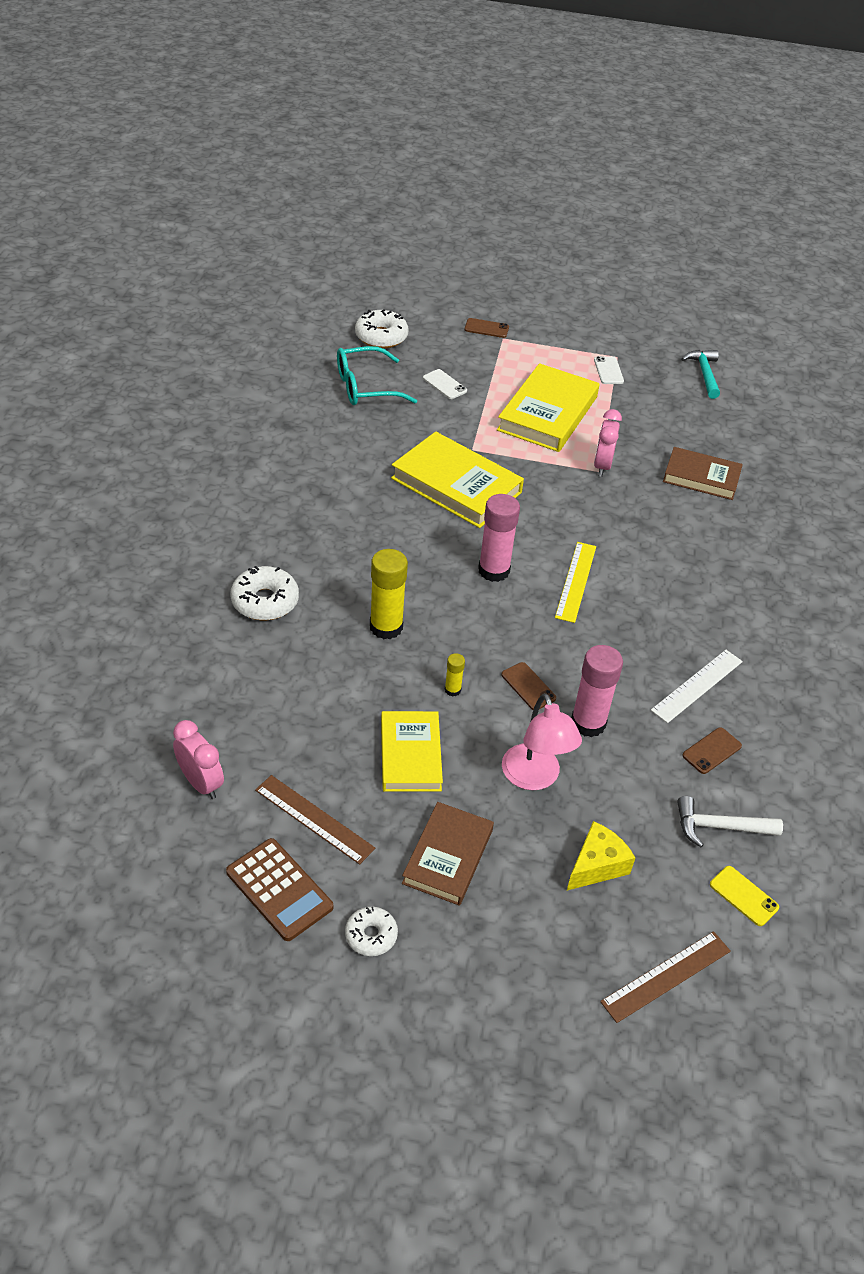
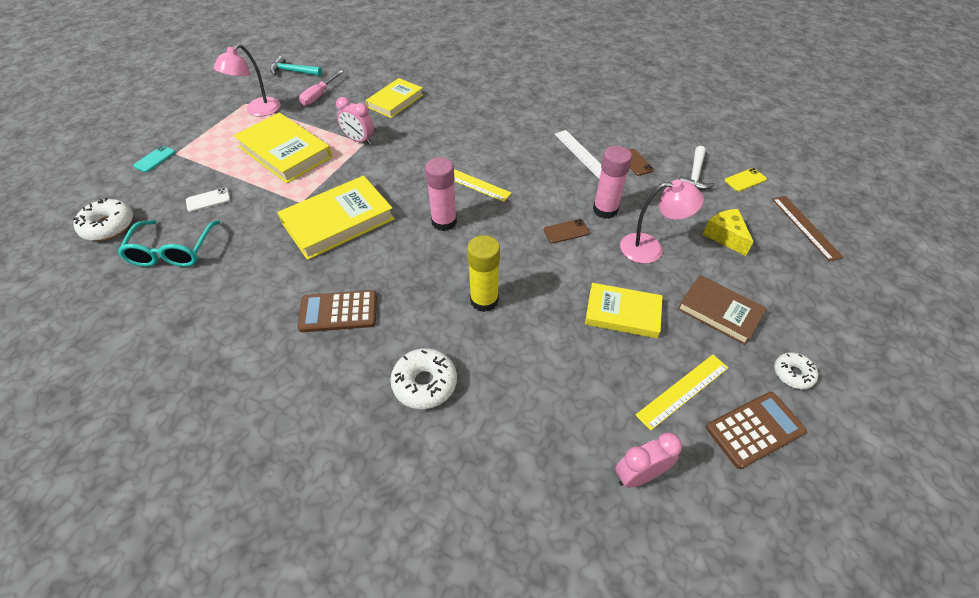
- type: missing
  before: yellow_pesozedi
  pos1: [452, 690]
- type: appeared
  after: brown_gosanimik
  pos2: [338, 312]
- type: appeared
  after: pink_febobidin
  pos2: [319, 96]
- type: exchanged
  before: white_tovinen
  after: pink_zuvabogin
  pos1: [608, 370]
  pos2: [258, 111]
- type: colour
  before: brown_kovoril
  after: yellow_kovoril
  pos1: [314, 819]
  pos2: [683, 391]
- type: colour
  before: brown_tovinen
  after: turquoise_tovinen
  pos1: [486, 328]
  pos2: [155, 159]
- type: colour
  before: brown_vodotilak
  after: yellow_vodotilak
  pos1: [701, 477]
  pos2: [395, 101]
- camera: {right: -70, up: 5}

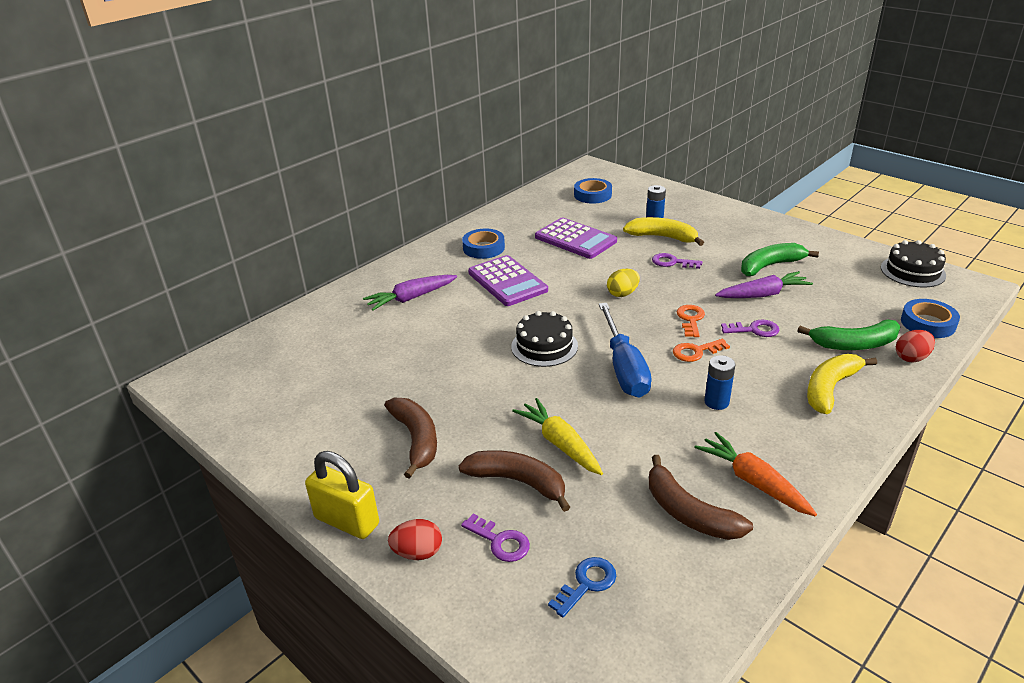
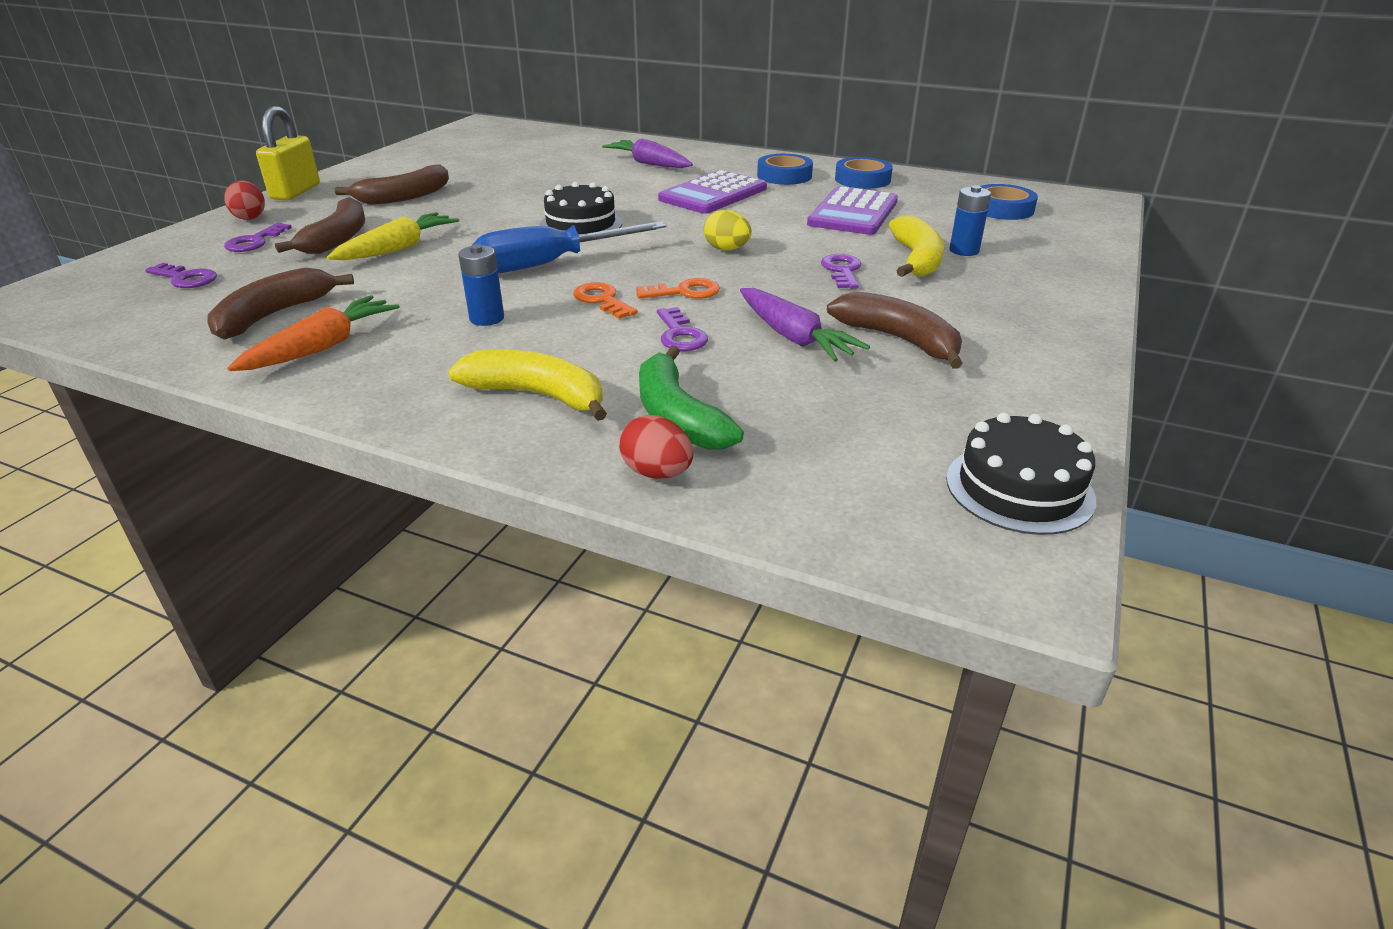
- type: relocated
  before: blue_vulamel
  pos1: [928, 323]
  pos2: [862, 180]
- type: colour
  before: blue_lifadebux
  after: purple_lifadebux
  pos1: [587, 584]
  pos2: [185, 278]
- type: colour
  before: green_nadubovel
  after: brown_nadubovel
  pos1: [770, 266]
  pos2: [899, 340]
- camera: {right: 70, up: 0}

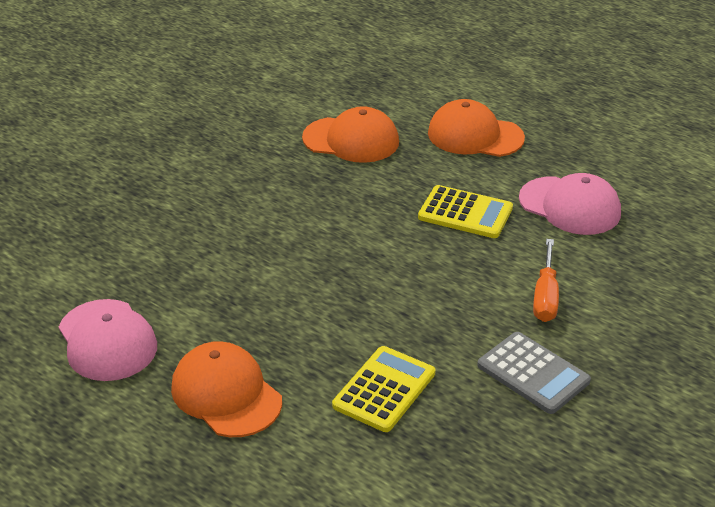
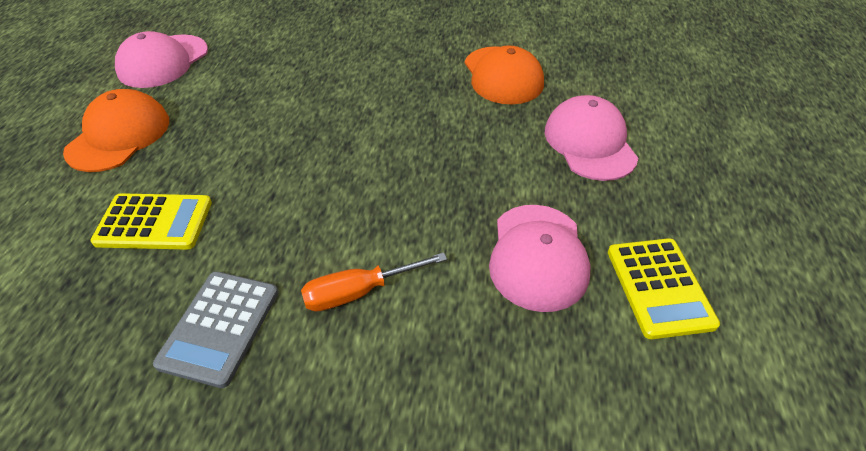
- type: relocated
  before: yellow_gosanimik
  pos1: [465, 213]
  pos2: [659, 287]
- type: colour
  before: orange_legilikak
  after: pink_legilikak
  pos1: [475, 135]
  pos2: [590, 143]
- camera: {right: 60, up: 10}

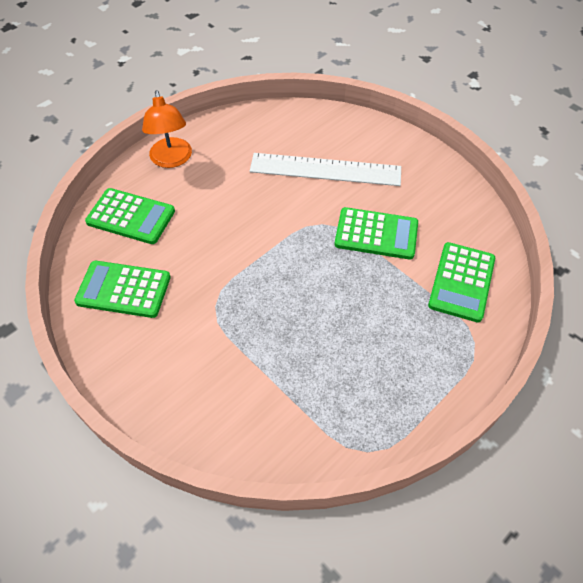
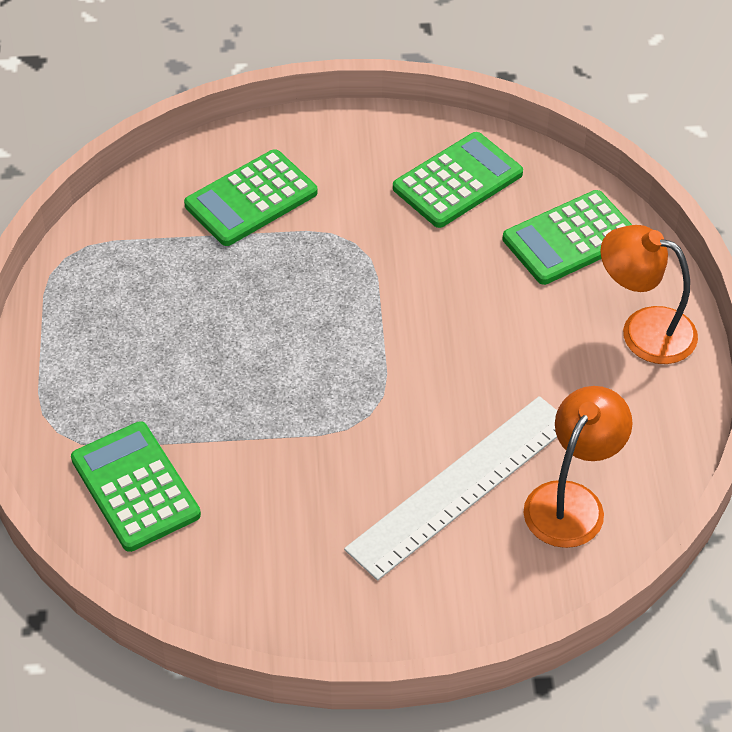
- type: appeared
  after: orange_zuvabogin
  pos2: [572, 501]
- type: relocated
  before: green_gosanimik
  pos1: [376, 234]
  pos2: [251, 199]
- camera: {right: 130, up: -5}

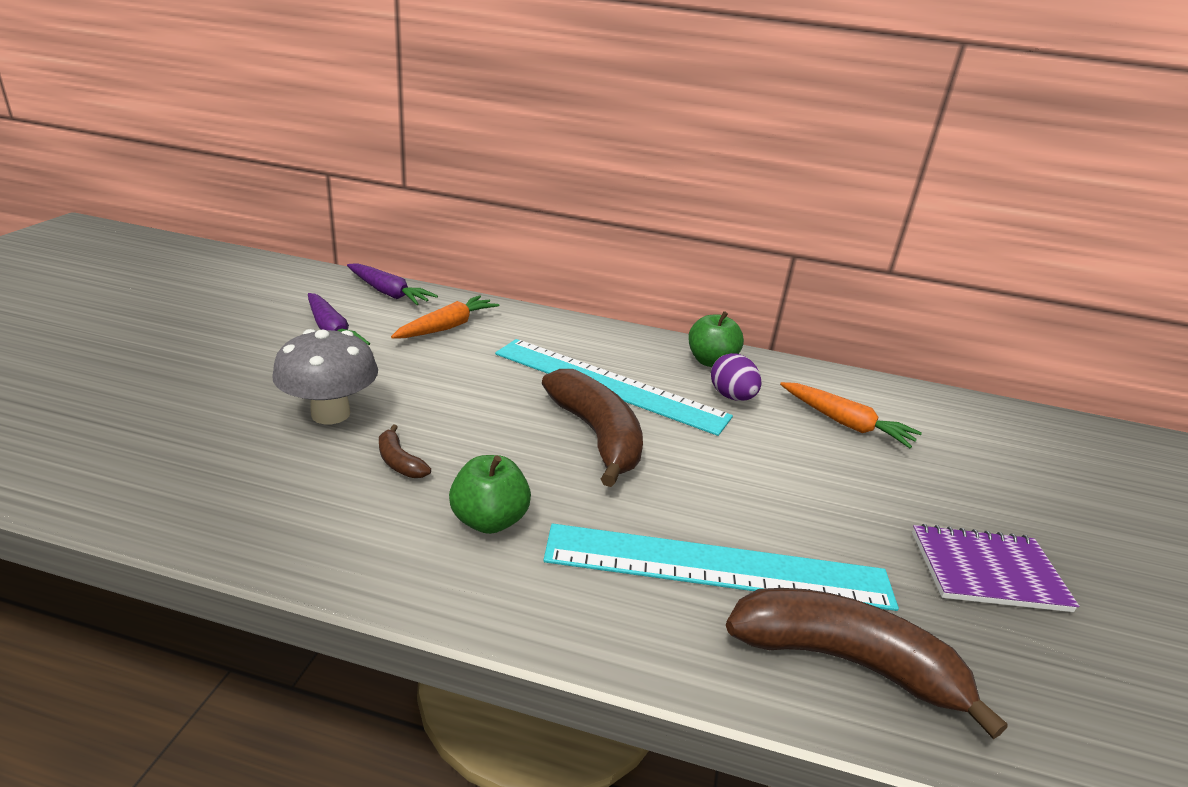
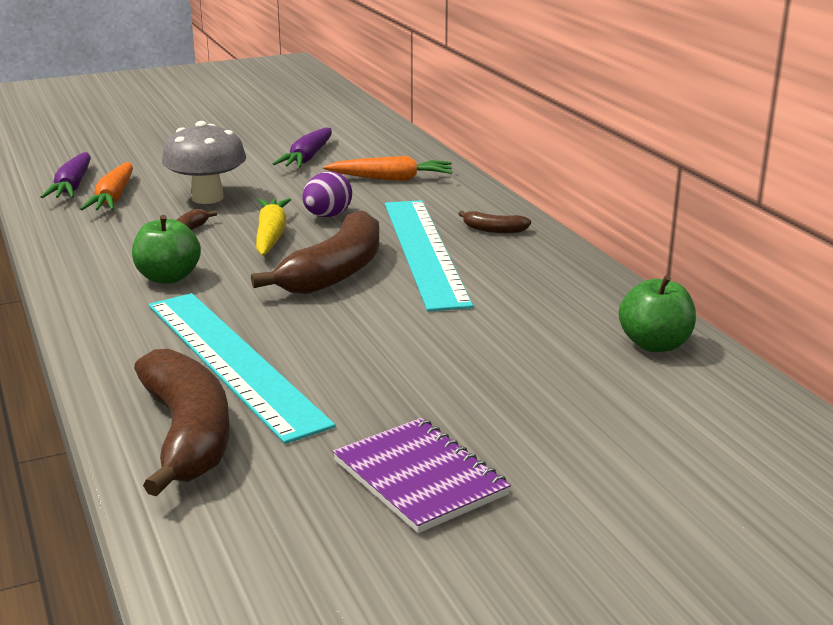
- type: appeared
  after: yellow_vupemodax
  pos2: [271, 236]
- type: appeared
  after: brown_nadubovel
  pos2: [493, 230]
- type: relocated
  before: purple_vupemodax
  pos1: [388, 293]
  pos2: [72, 186]
- type: relocated
  before: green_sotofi
  pos1: [711, 361]
  pos2: [655, 344]
- type: relocated
  before: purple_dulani
  pos1: [732, 397]
  pos2: [327, 216]
- type: relocated
  before: orange_vupemodax
  pos1: [845, 423]
  pos2: [113, 197]
- camera: {right: 55, up: -5}

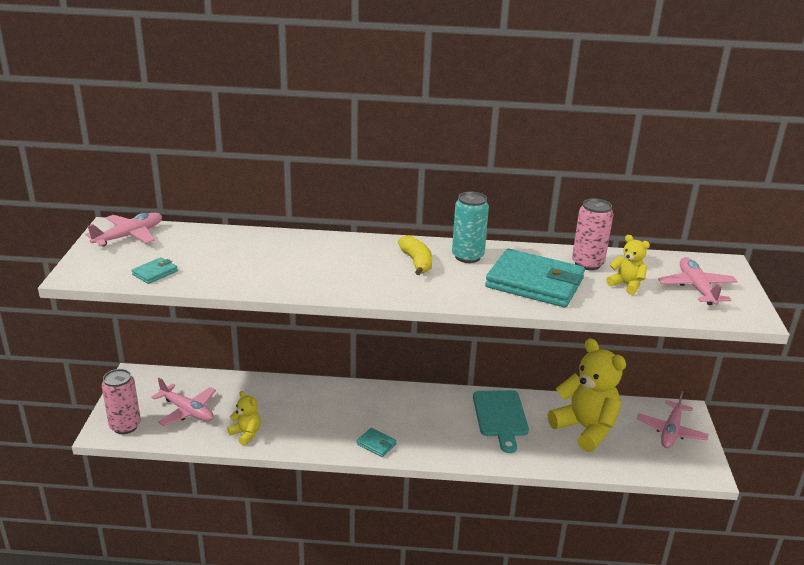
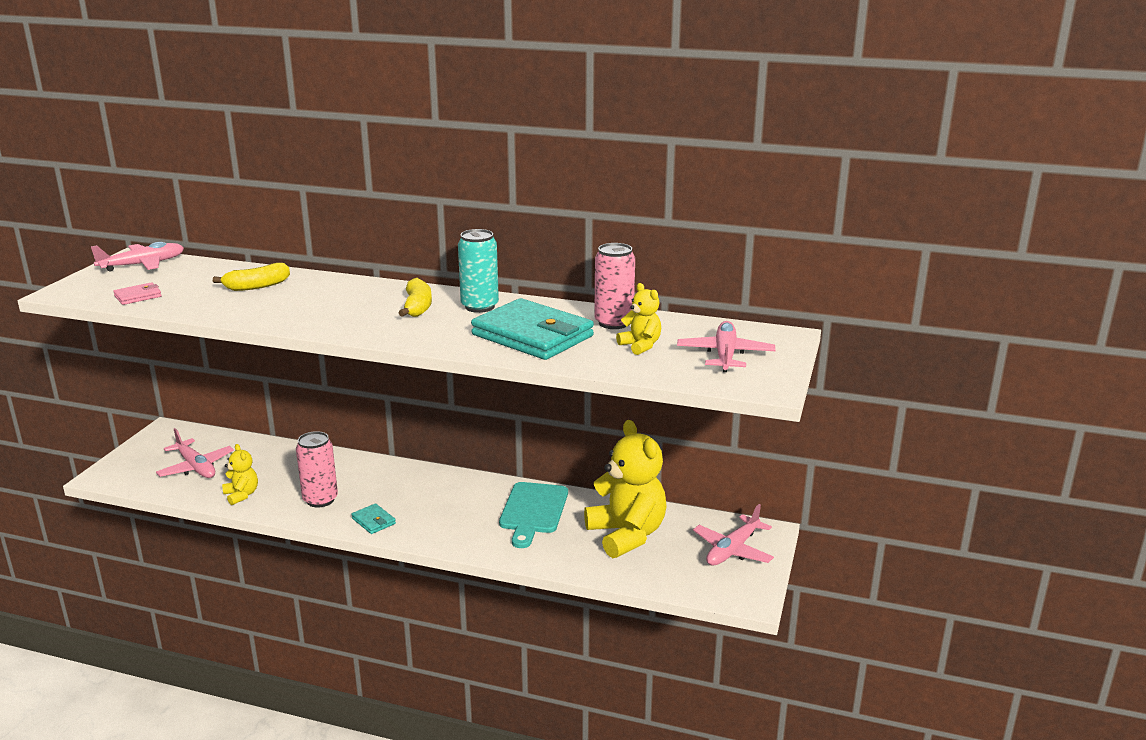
- type: appeared
  after: yellow_nadubovel
  pos2: [257, 286]
- type: relocated
  before: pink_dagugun
  pos1: [125, 426]
  pos2: [320, 500]
- type: colour
  before: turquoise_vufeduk
  after: pink_vufeduk
  pos1: [155, 273]
  pos2: [138, 296]
- camera: {right: 15, up: -5}

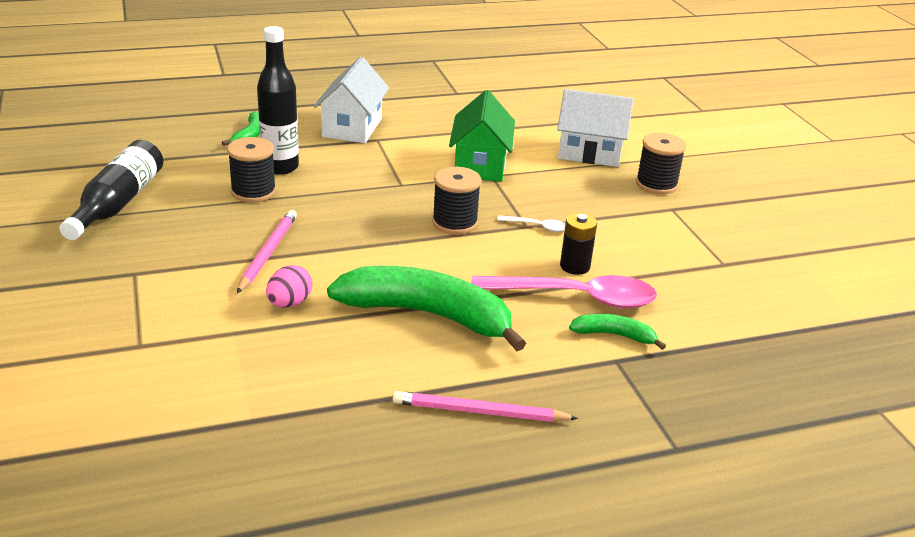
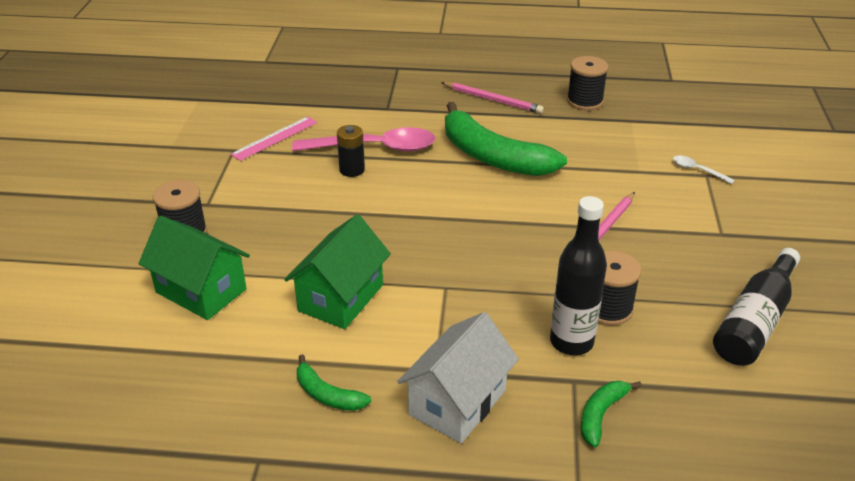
- type: missing
  before: pink_dulani
  pos1: [289, 303]
- type: appeared
  after: pink_kovoril
  pos2: [274, 138]
- type: relocated
  before: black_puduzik
  pos1: [455, 222]
  pos2: [584, 101]
- type: relocated
  before: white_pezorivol
  pos1: [537, 226]
  pos2: [697, 170]
- type: relocated
  before: green_nadubovel
  pos1: [614, 335]
  pos2: [327, 395]
- type: colour
  before: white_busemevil
  after: green_busemevil
  pos1: [590, 153]
  pos2: [201, 291]
- type: spun
  before: pink_pezorivol
  pos1: [575, 297]
  pos2: [374, 148]
  turn: 150
- camera: {right: -155, up: 5}

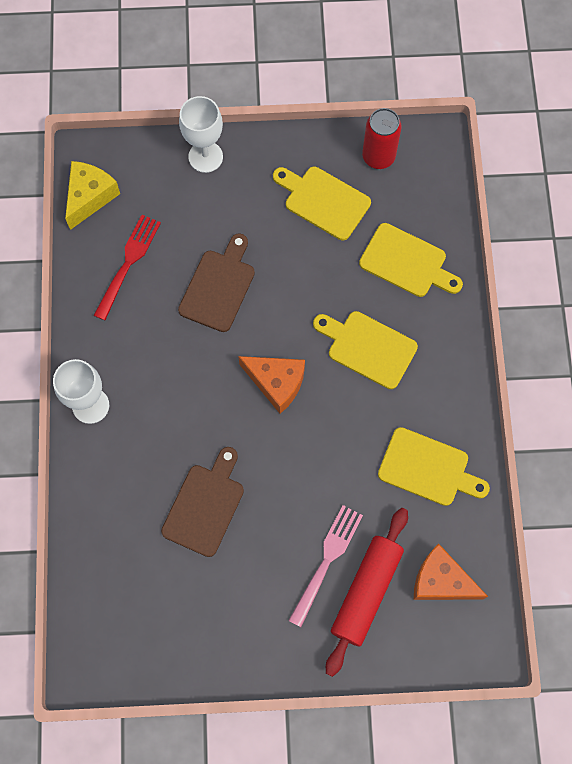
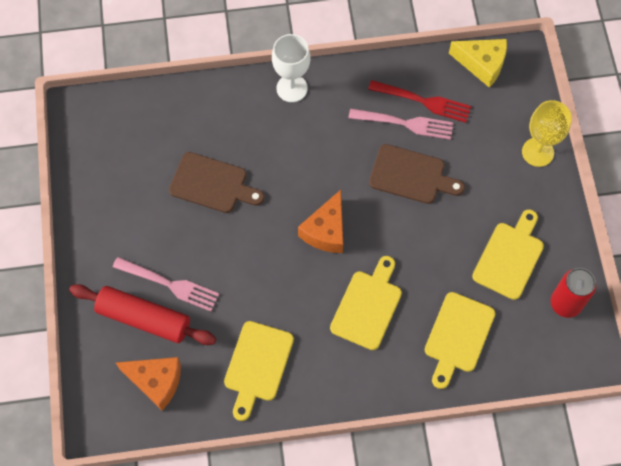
- type: appeared
  after: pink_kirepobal
  pos2: [404, 123]
- type: colour
  before: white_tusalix
  after: yellow_tusalix
  pos1: [205, 157]
  pos2: [537, 152]
- type: spun
  before: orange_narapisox
  pos1: [441, 581]
  pos2: [156, 382]
  turn: 90
- camera: {right: 85, up: -5}

